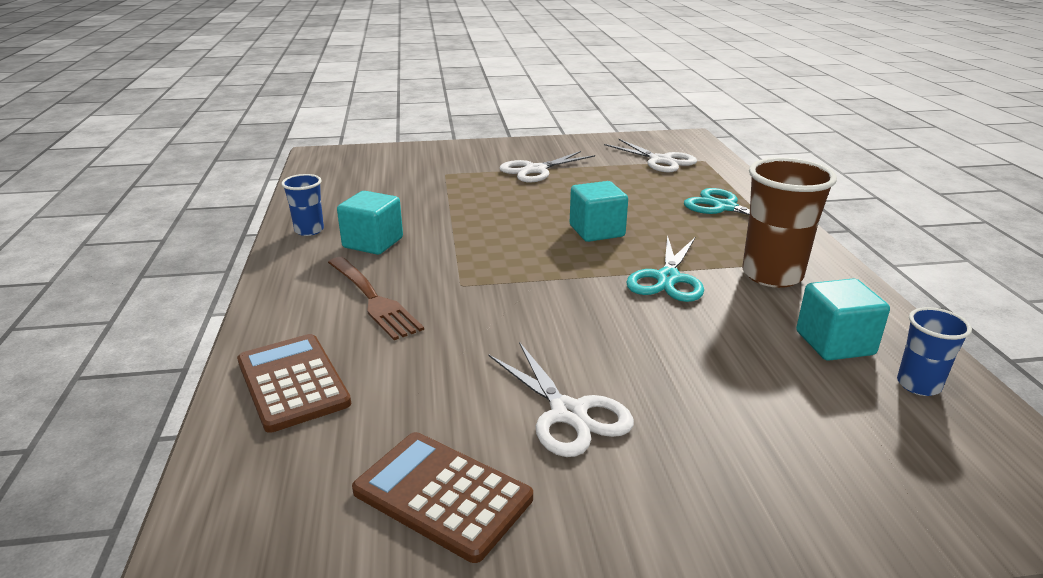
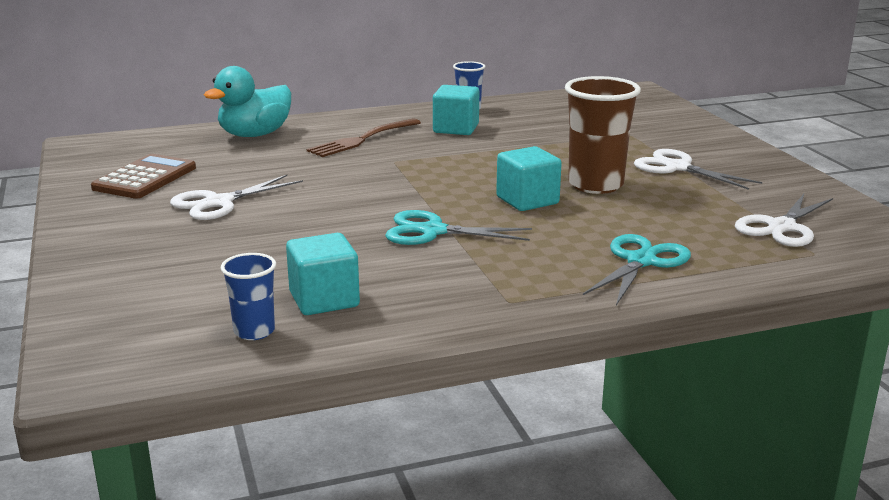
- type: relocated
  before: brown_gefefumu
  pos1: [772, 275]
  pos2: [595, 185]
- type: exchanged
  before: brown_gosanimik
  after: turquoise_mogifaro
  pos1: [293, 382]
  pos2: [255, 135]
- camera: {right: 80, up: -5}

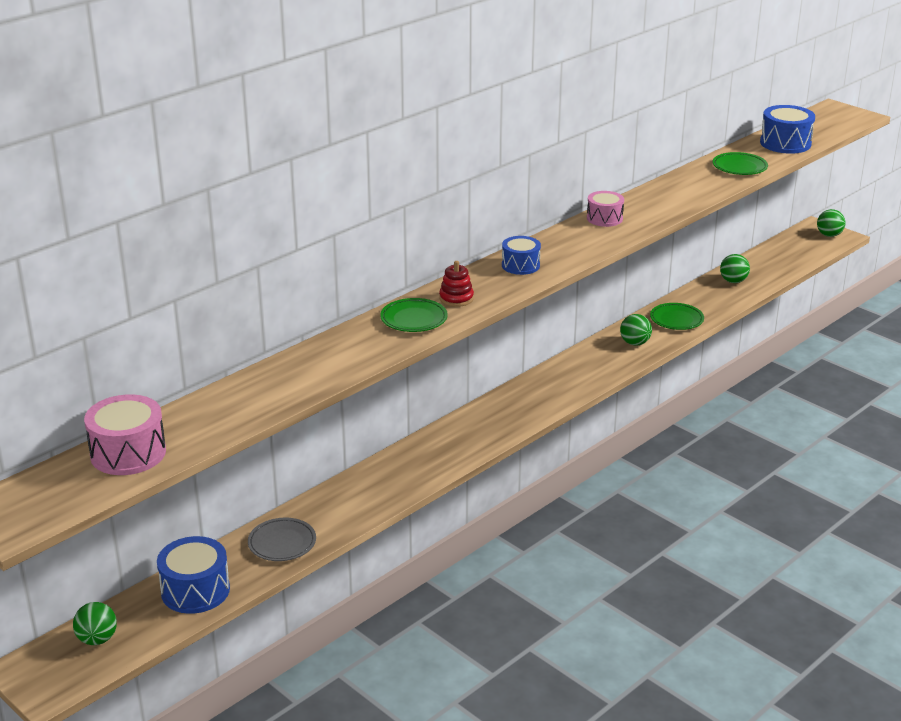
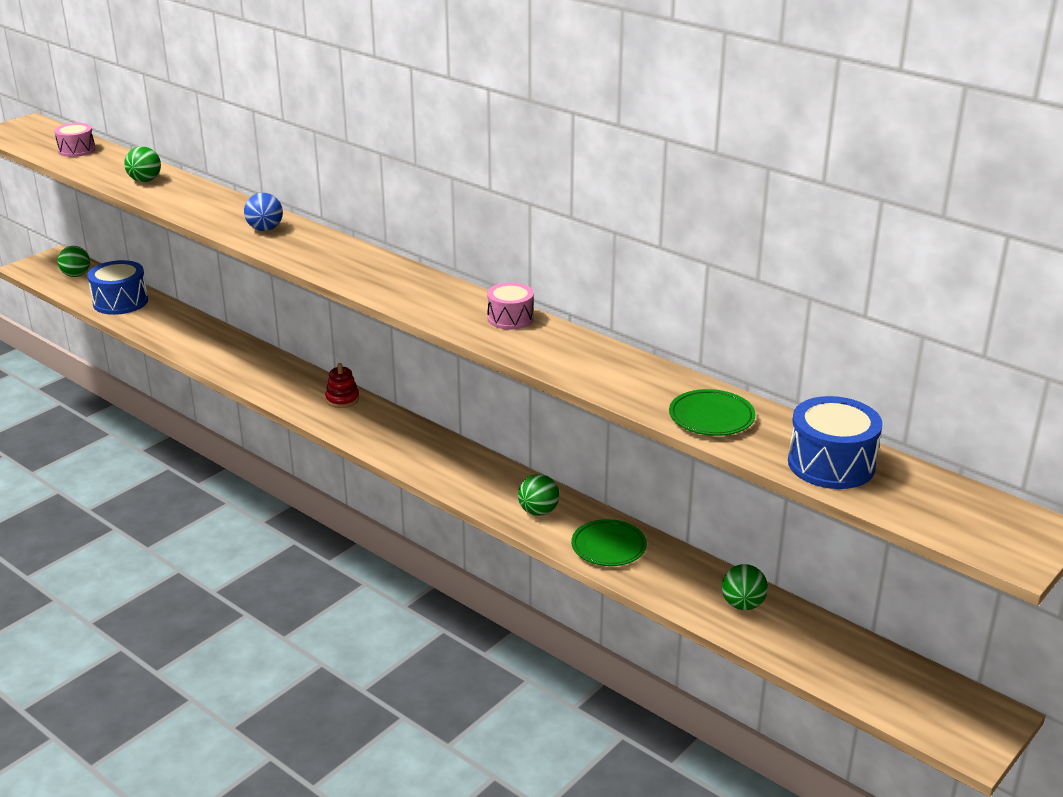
- type: missing
  before: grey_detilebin
  pos1: [282, 543]
- type: missing
  before: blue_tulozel
  pos1: [520, 265]
- type: relocated
  before: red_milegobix
  pos1: [456, 298]
  pos2: [342, 399]
- type: relocated
  before: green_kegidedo
  pos1: [829, 235]
  pos2: [145, 180]
- type: exchanged
  before: green_detilebin
  after: blue_kegidedo
  pos1: [414, 319]
  pos2: [265, 229]
- type: size
  before: pink_tulozel
  pos1: [128, 453]
  pos2: [77, 150]
  scale: 0.64
- camera: {right: 85, up: 0}

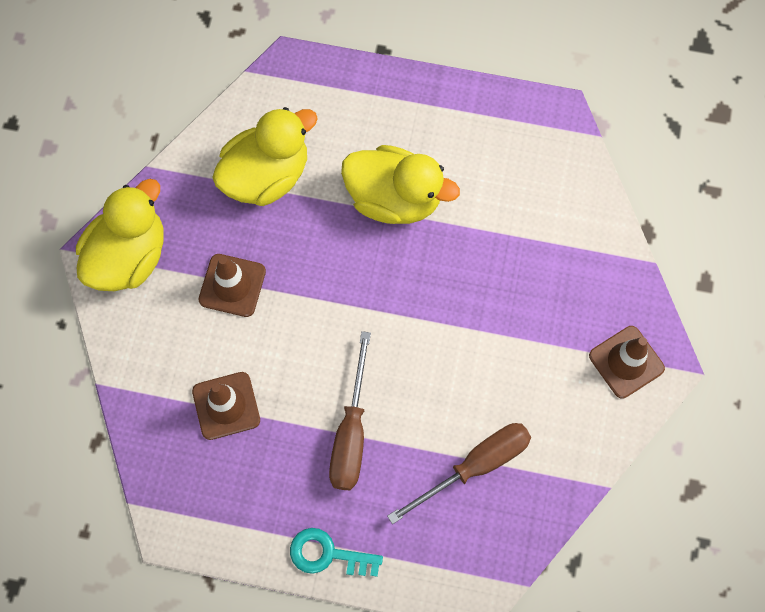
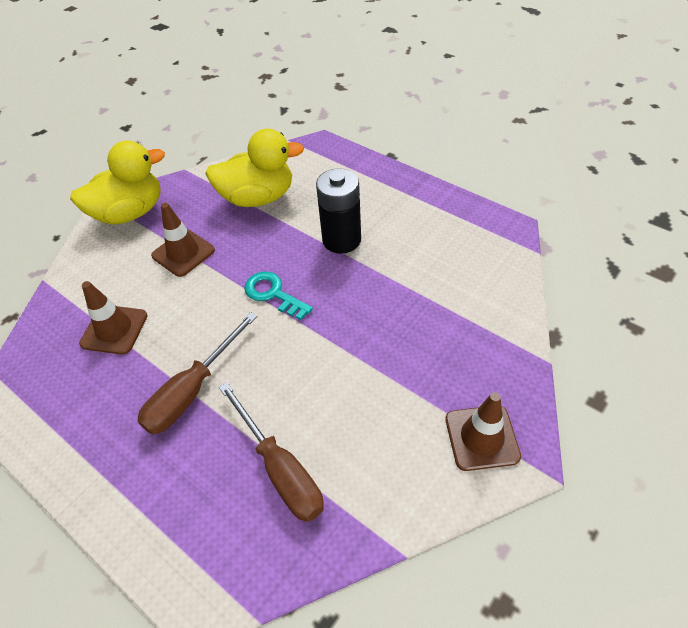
- type: relocated
  before: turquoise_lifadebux
  pos1: [327, 554]
  pos2: [273, 294]
- type: exchanged
  before: yellow_mogifaro
  after: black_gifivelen
  pos1: [394, 198]
  pos2: [341, 240]
- type: spun
  before: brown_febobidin
  pos1: [475, 466]
  pos2: [280, 469]
  turn: 60
- camera: {right: 30, up: -20}

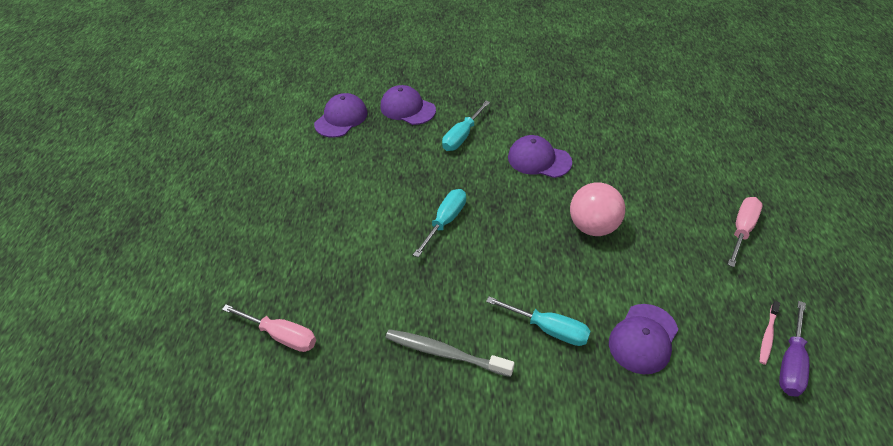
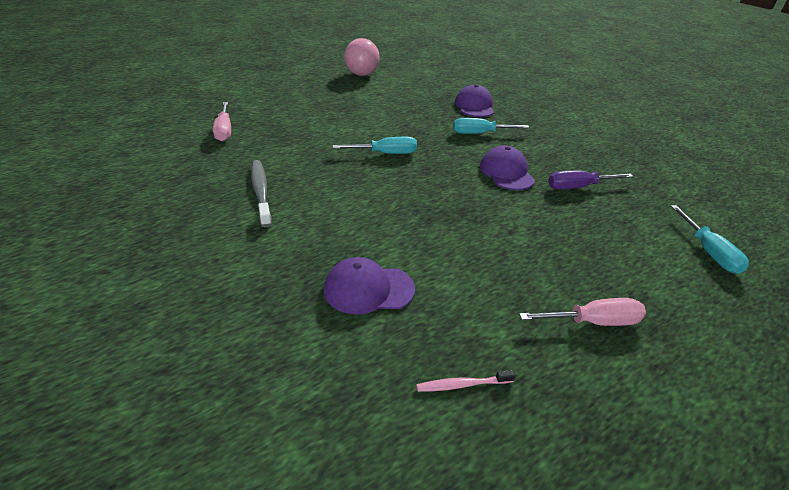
- type: missing
  before: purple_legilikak
  pos1: [341, 118]
- type: relocated
  before: turquoise_febobidin
  pos1: [548, 329]
  pos2: [708, 251]
- type: relocated
  before: pink_kegidedo
  pos1: [593, 226]
  pos2: [361, 74]
- type: relocated
  before: purple_febobidin
  pos1: [791, 362]
  pos2: [578, 187]
- camera: {right: 50, up: -10}

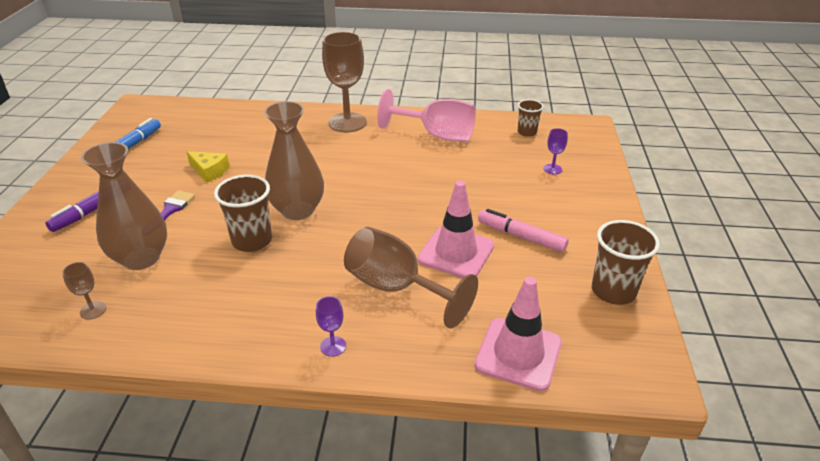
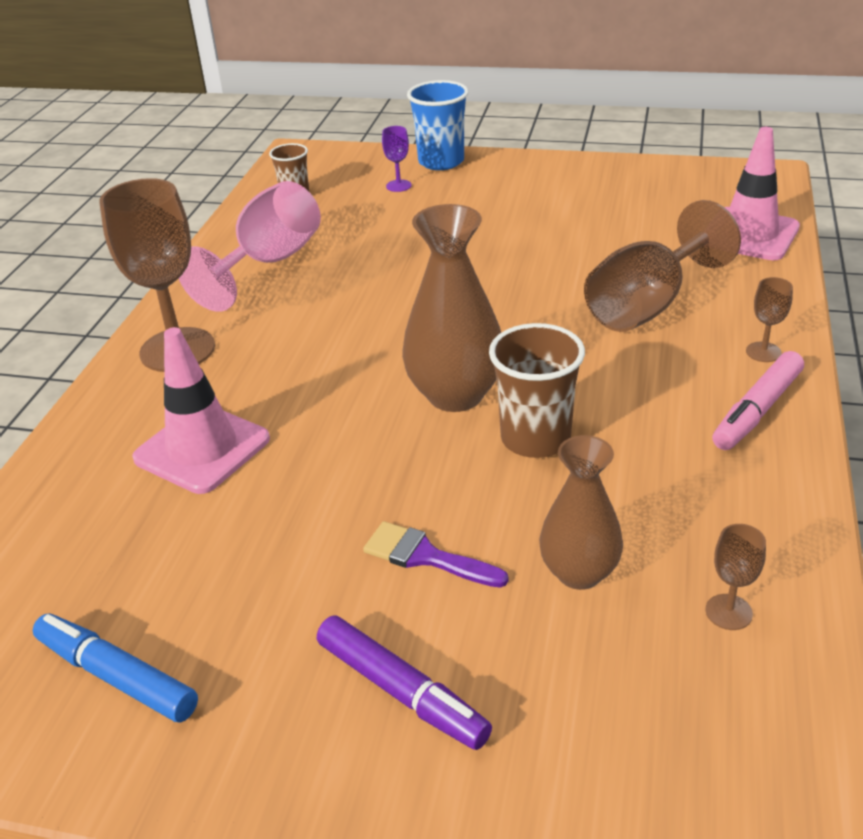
- type: missing
  before: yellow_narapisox
  pos1: [209, 171]
- type: missing
  before: brown_gefefumu
  pos1: [613, 291]
- type: appeared
  after: blue_gefefumu
  pos2: [441, 162]
- type: relocated
  before: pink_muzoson
  pos1: [456, 253]
  pos2: [202, 449]
- type: relocated
  before: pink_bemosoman
  pos1: [521, 237]
  pos2: [757, 410]
- type: colour
  before: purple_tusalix
  after: brown_tusalix
  pos1: [333, 346]
  pos2: [763, 352]
- type: size
  before: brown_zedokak
  pos1: [141, 258]
  pos2: [579, 572]
  scale: 0.66
- camera: {right: -80, up: 0}

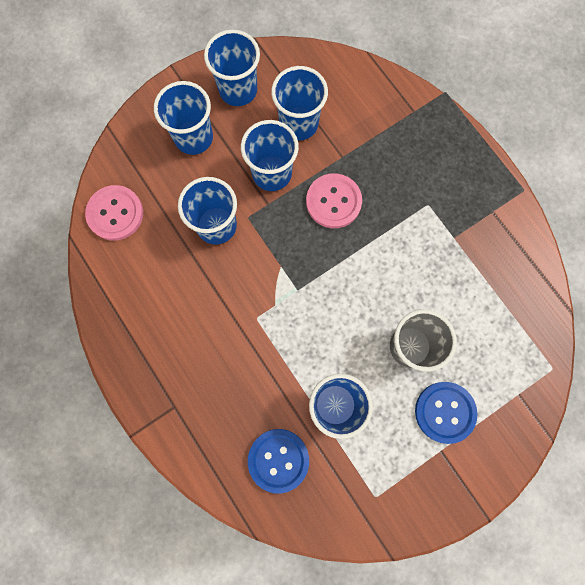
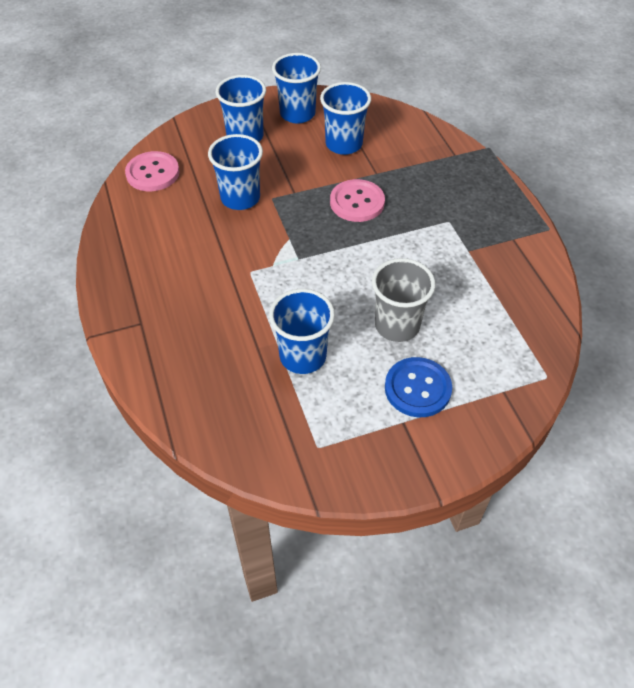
- type: missing
  before: blue_gefefumu
  pos1: [272, 173]
- type: missing
  before: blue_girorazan
  pos1: [278, 460]
- camera: {right: 15, up: -25}

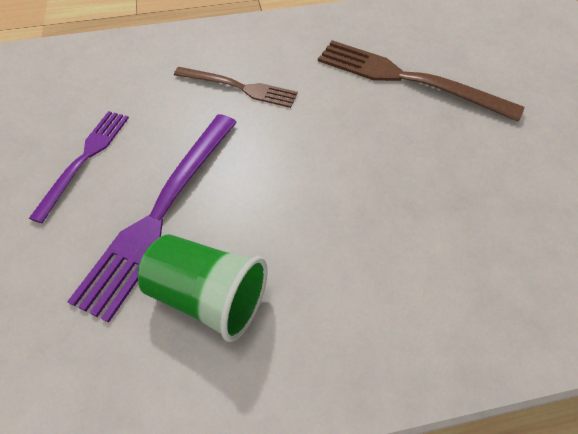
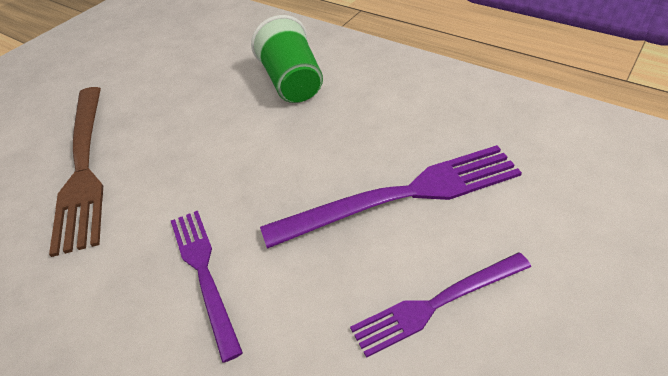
- type: relocated
  before: green_gefefumu
  pos1: [208, 296]
  pos2: [292, 83]
- type: colour
  before: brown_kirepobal
  after: purple_kirepobal
  pos1: [239, 87]
  pos2: [204, 273]
- camera: {right: -130, up: -10}

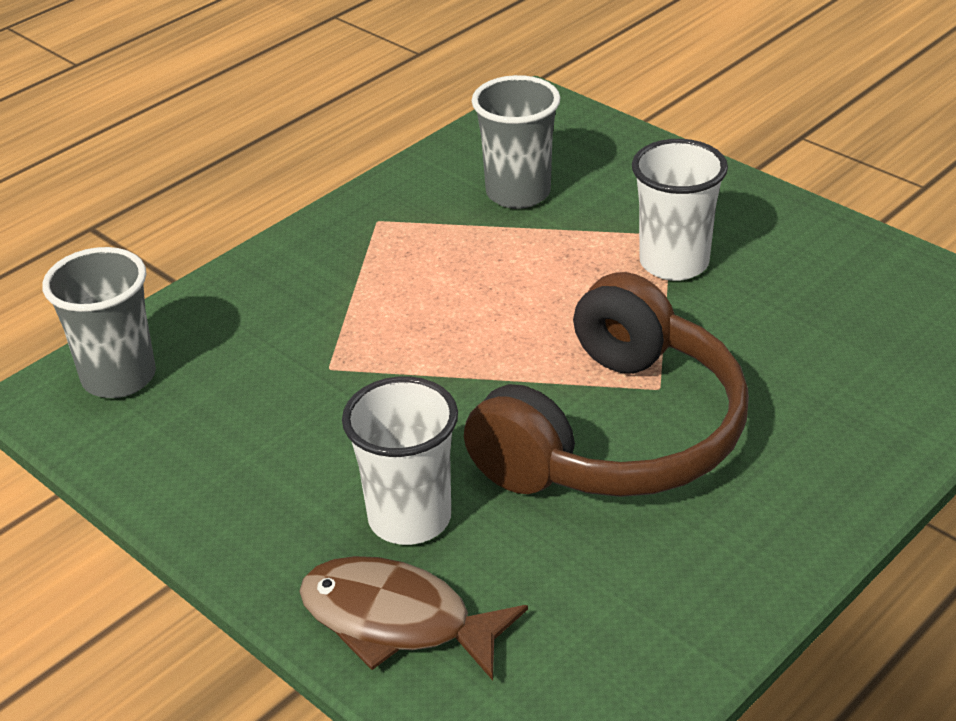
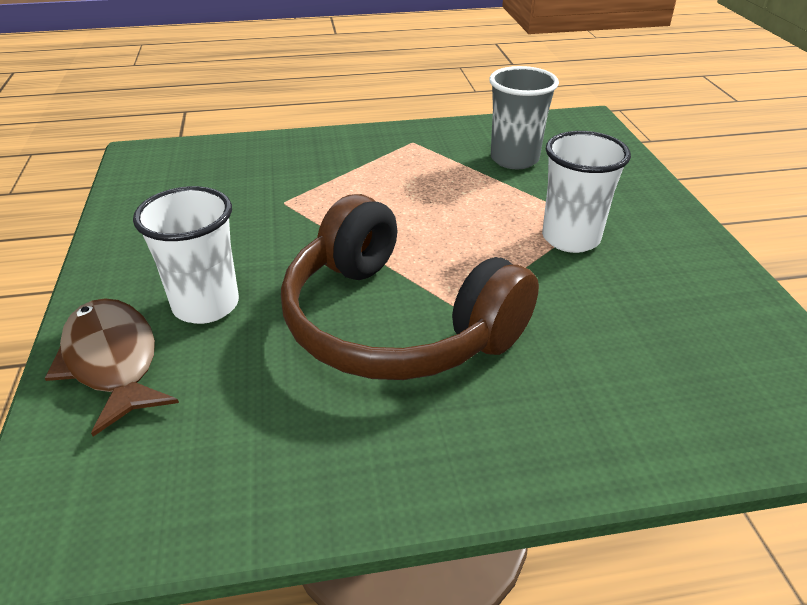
- type: missing
  before: grey_gefefumu
  pos1: [119, 377]
- type: spun
  before: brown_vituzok
  pos1: [616, 433]
  pos2: [395, 323]
  turn: 60
- camera: {right: 35, up: 0}

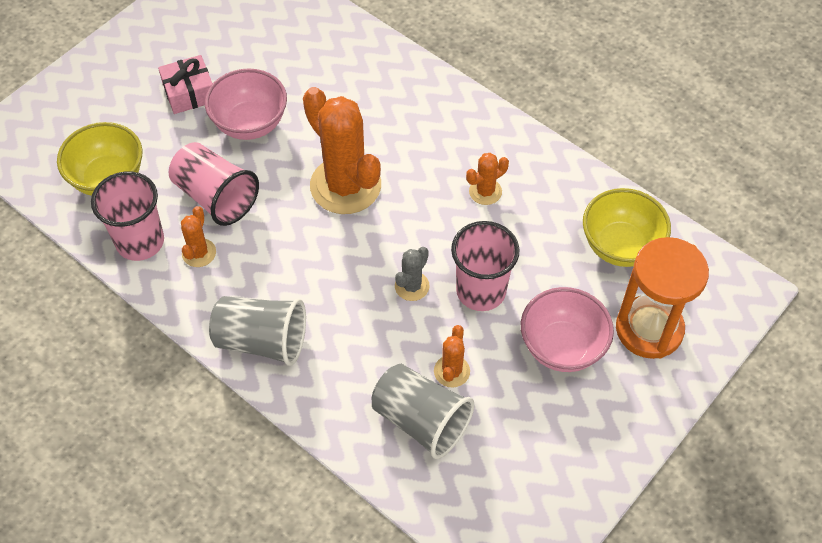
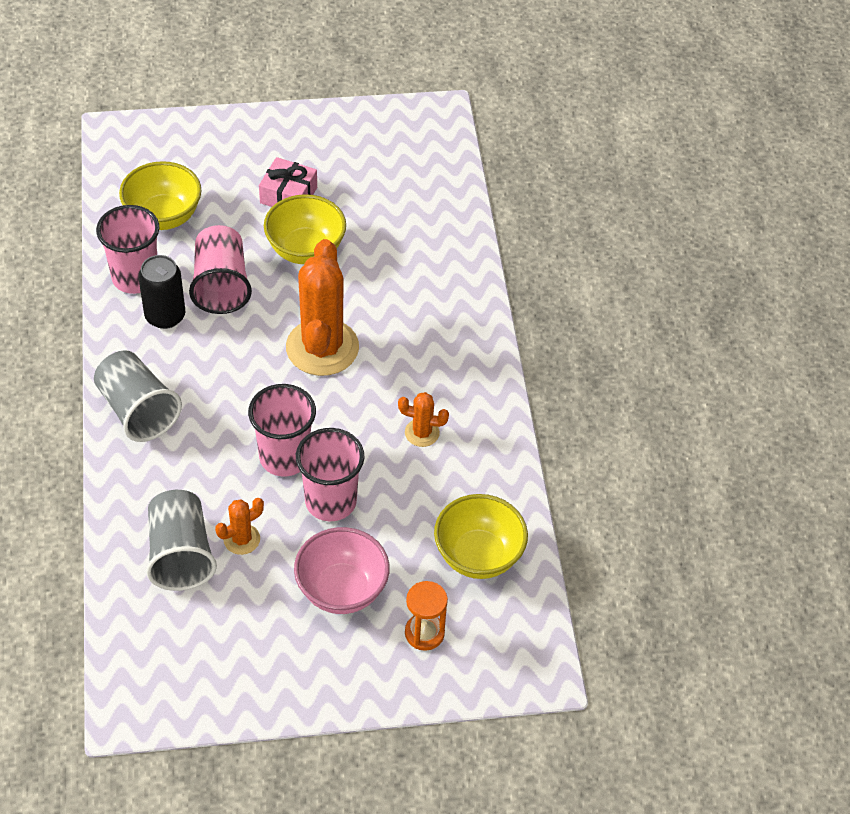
- type: exchanged
  before: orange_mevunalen
  after: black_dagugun
  pos1: [199, 253]
  pos2: [165, 316]
- type: exchanged
  before: grey_mevunalen
  after: pink_gefefumu
  pos1: [412, 286]
  pos2: [284, 457]
- type: colour
  before: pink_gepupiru
  after: yellow_gepupiru
  pos1: [250, 124]
  pos2: [305, 250]
- type: size
  before: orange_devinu
  pos1: [649, 329]
  pos2: [424, 633]
  scale: 0.55
- camera: {right: 40, up: -5}

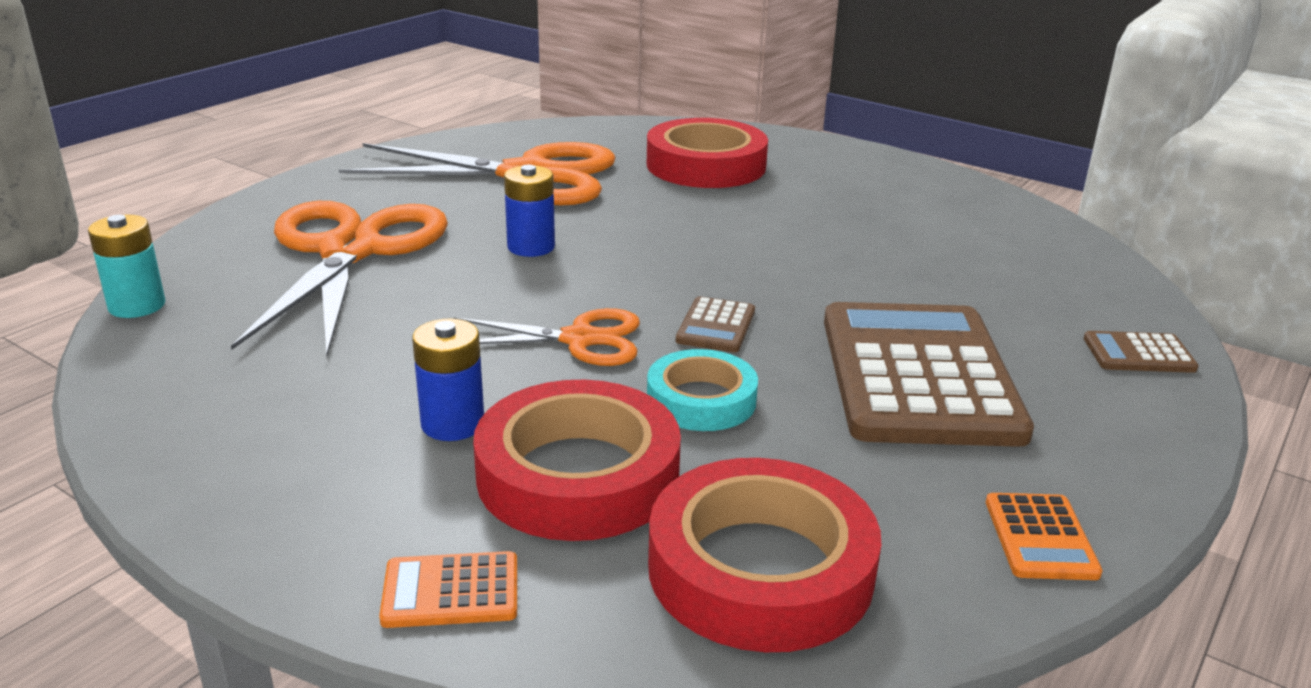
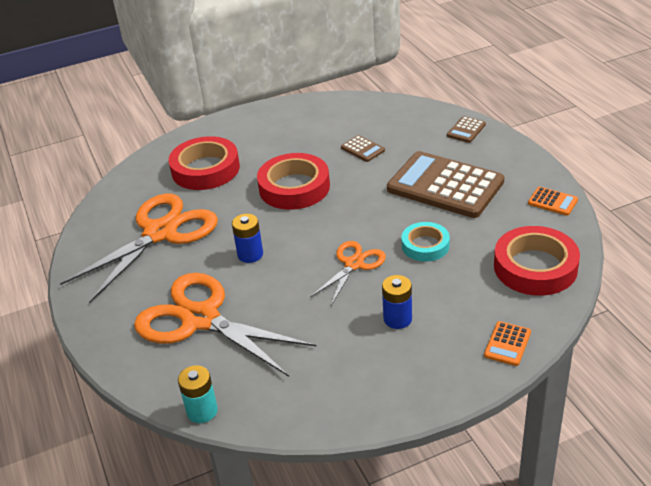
- type: relocated
  before: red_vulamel
  pos1: [578, 475]
  pos2: [294, 187]
- type: relocated
  before: brown_gosanimik
  pos1: [716, 326]
  pos2: [362, 149]
- camera: {right: -55, up: 10}

